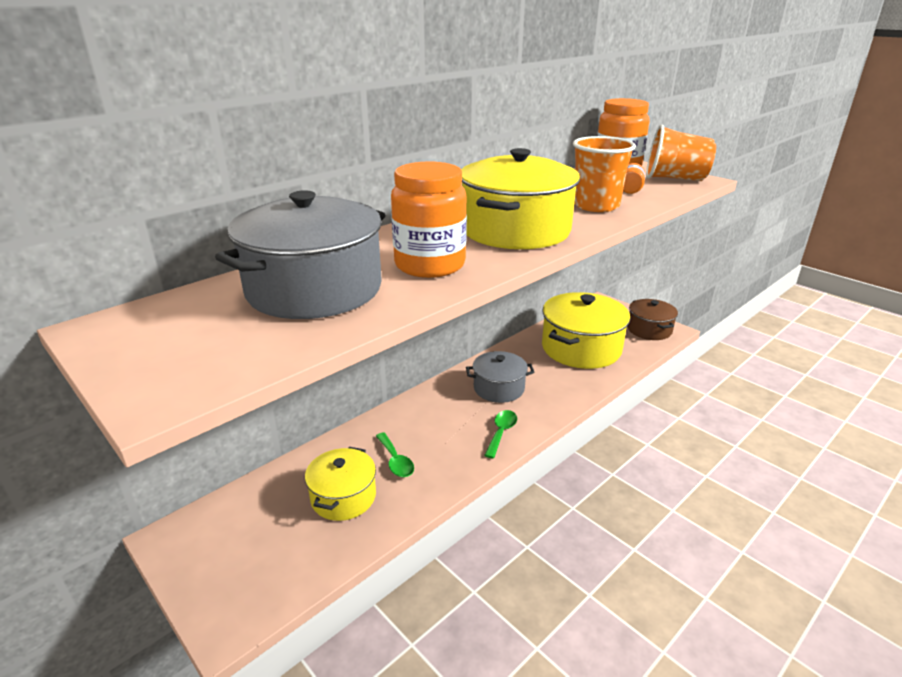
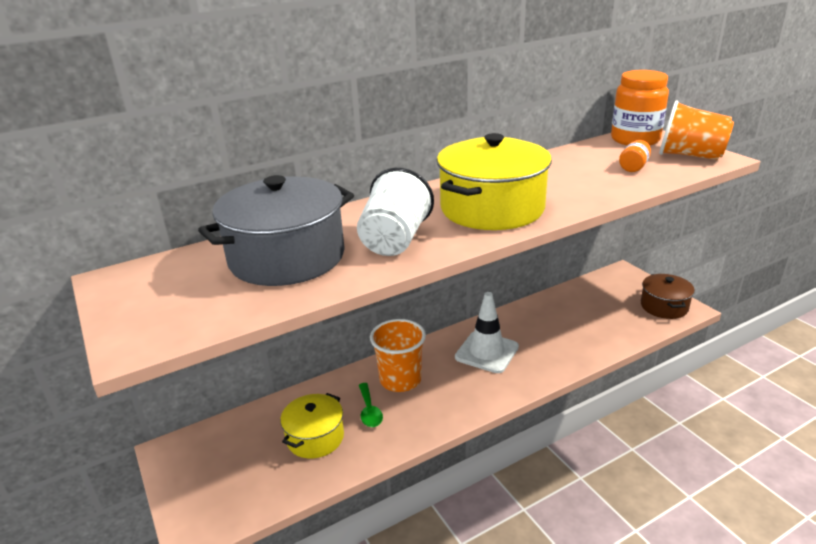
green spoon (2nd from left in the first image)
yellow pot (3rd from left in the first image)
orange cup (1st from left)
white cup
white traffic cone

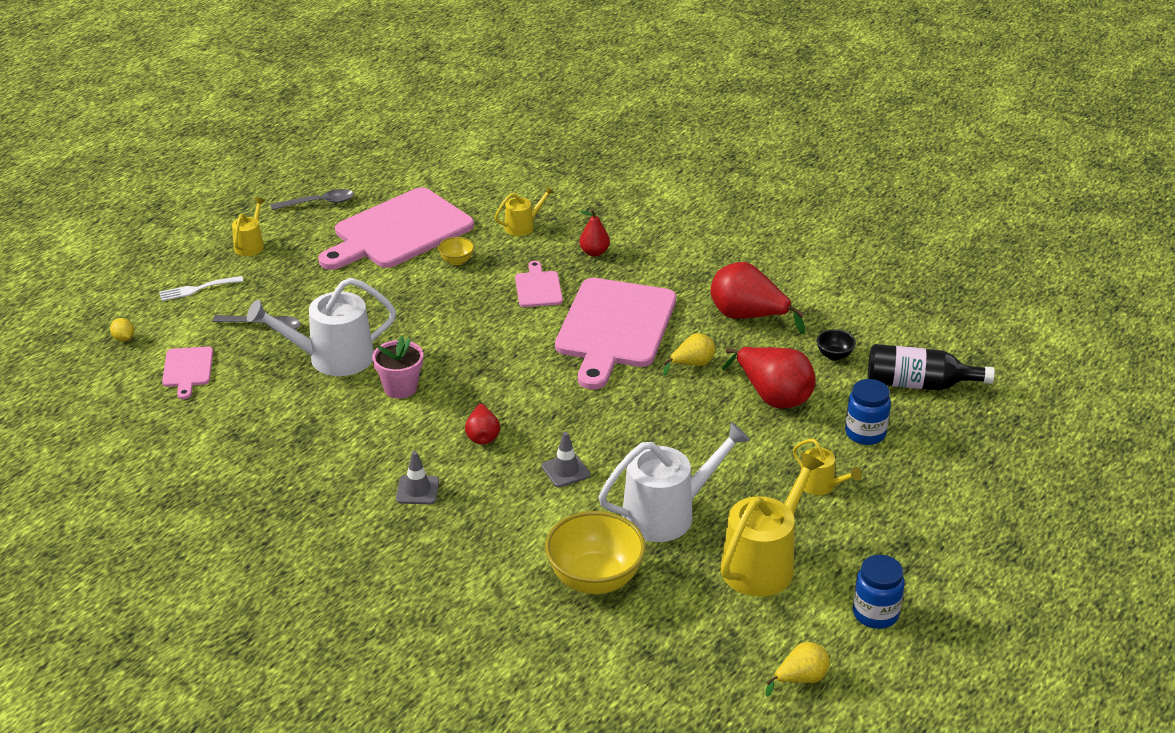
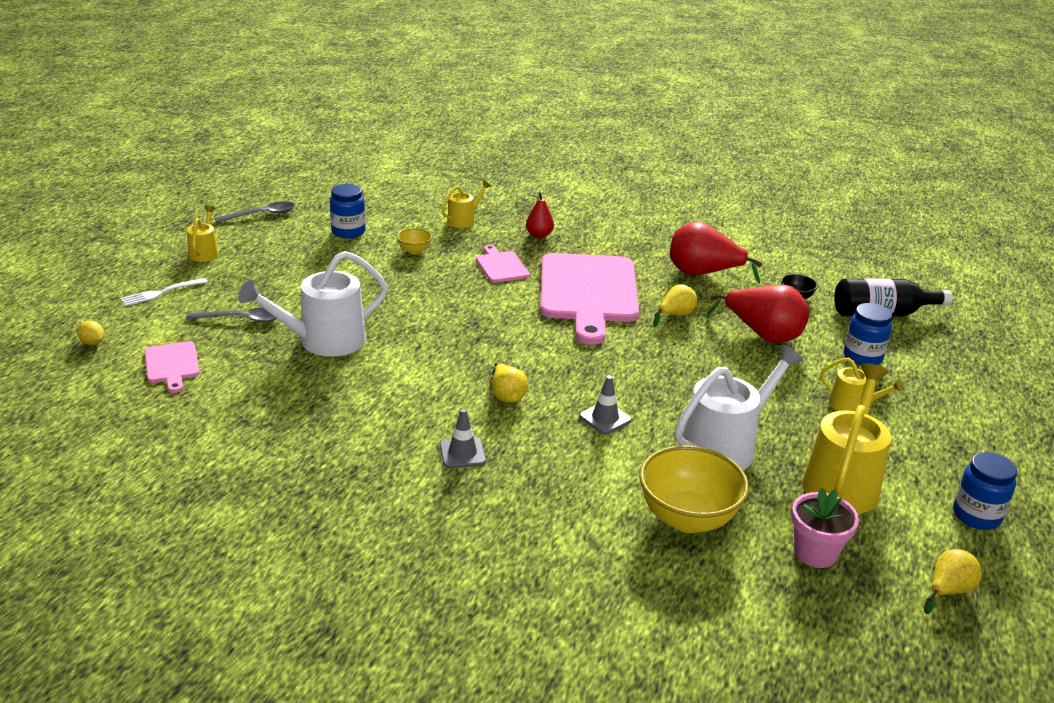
pink flower pot
blue jar (1st from left)
yellow pear (1st from left)

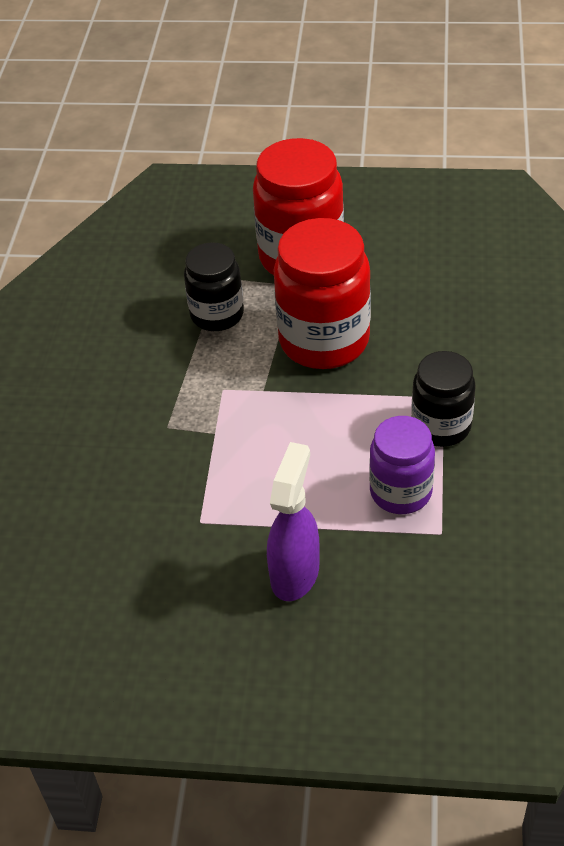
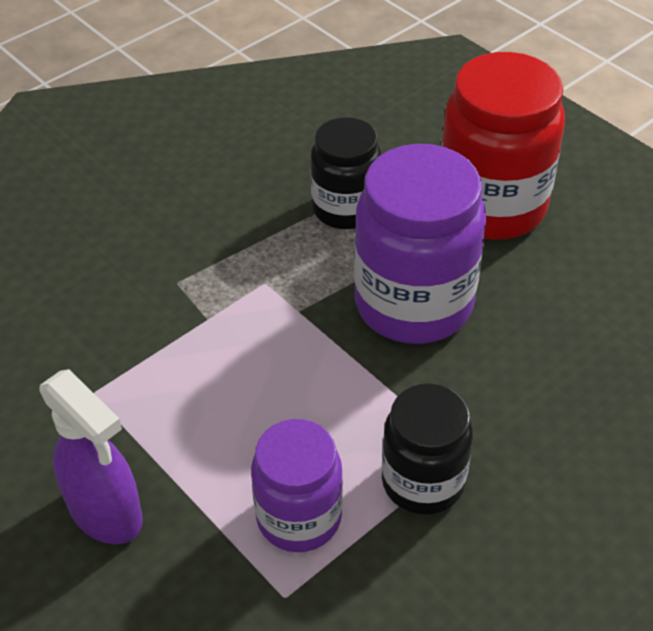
purple jar (2nd from left)
purple spray bottle

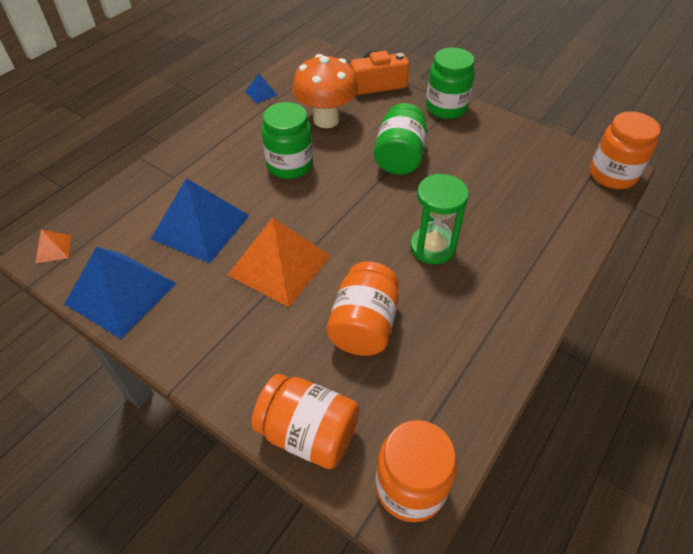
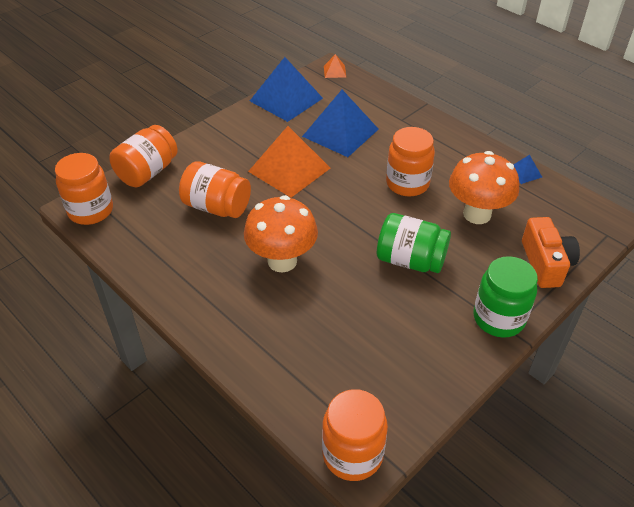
orange mushroom (1st from left)
orange jar (5th from left)

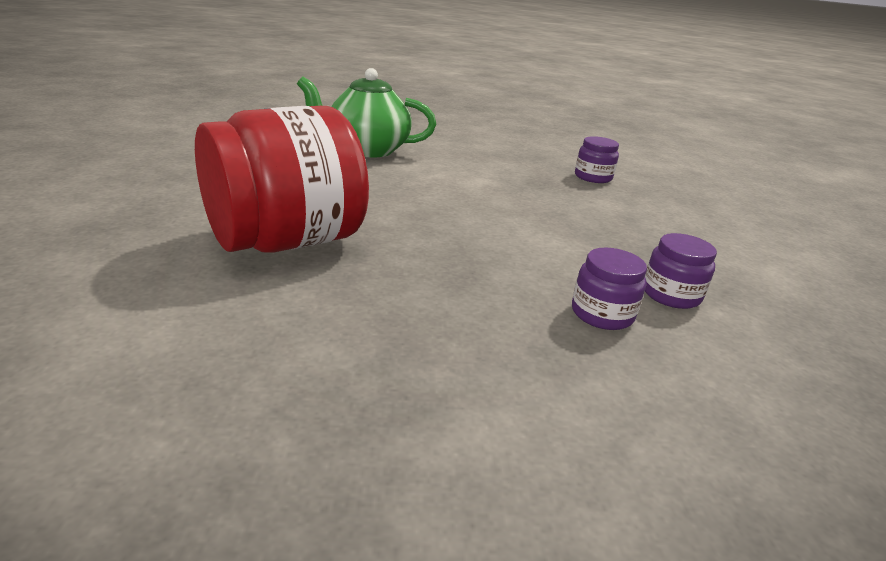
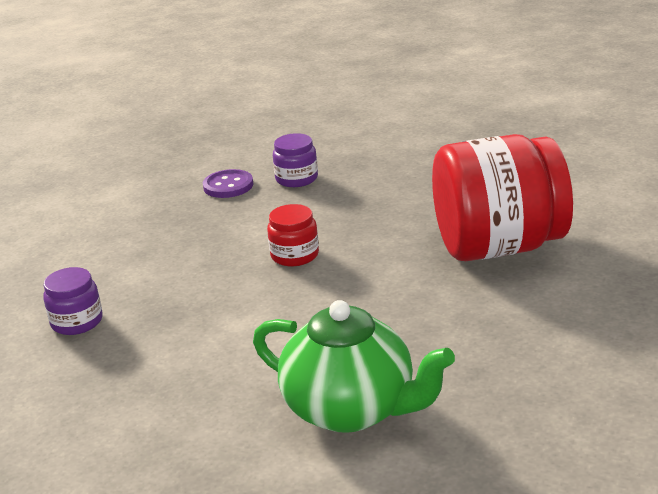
red jar (1st from left)
purple button

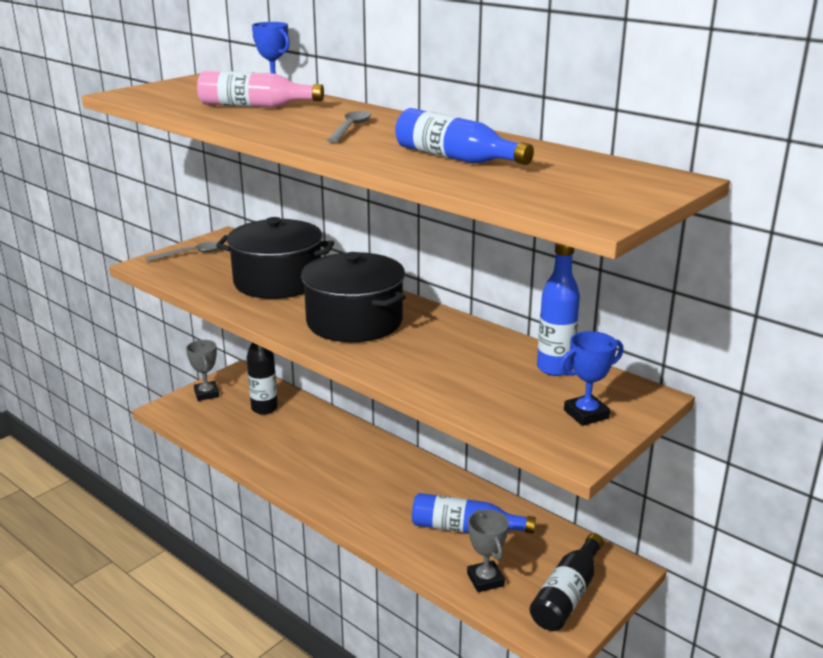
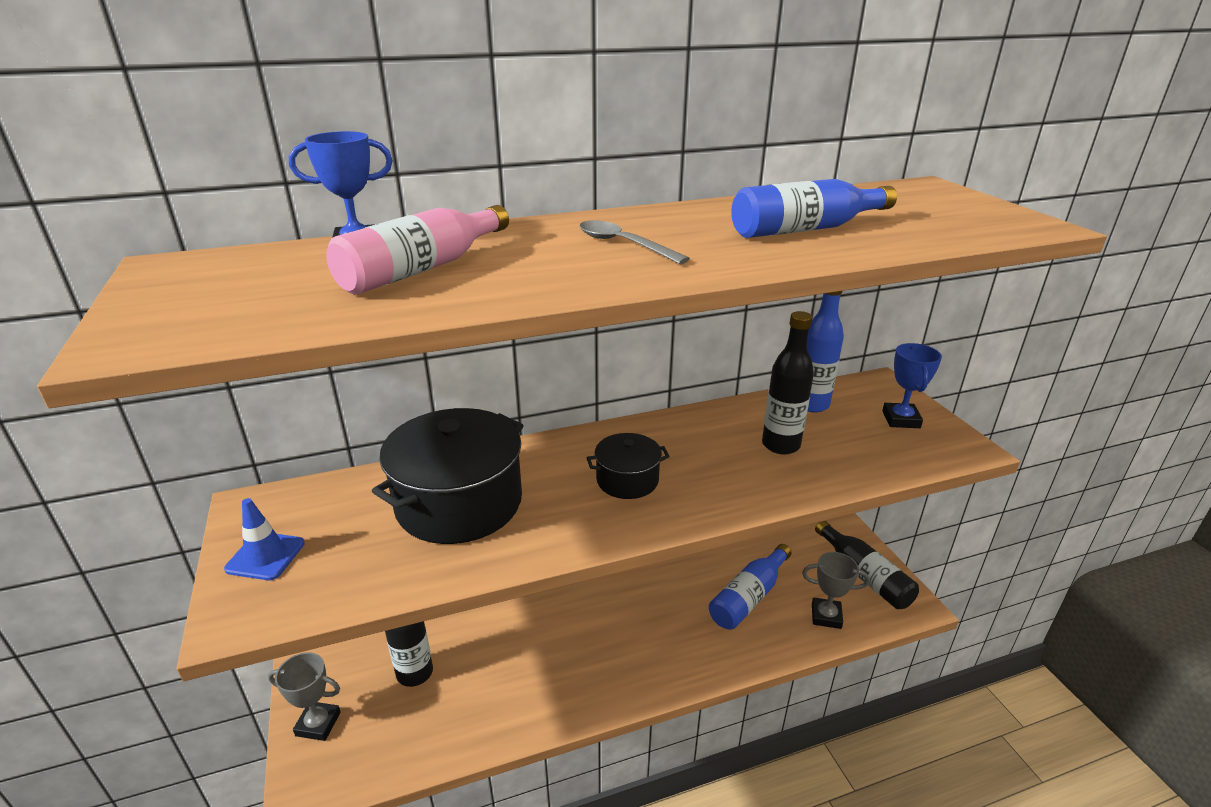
black bottle (2nd from left)
blue traffic cone
black pot (2nd from left)

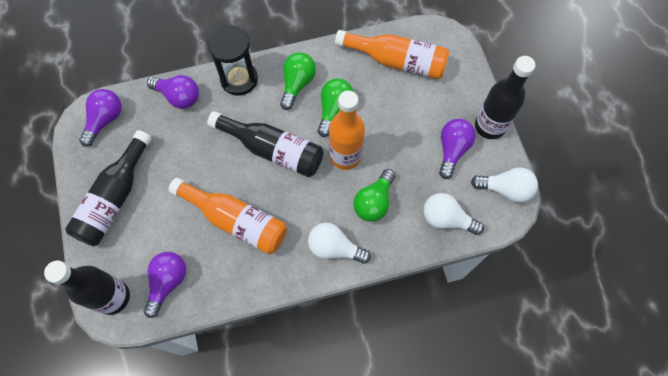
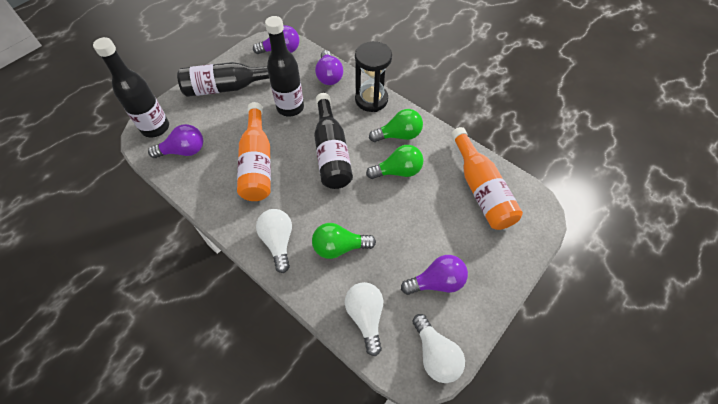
orange bottle (2nd from left in the first image)
black bottle (3rd from left)

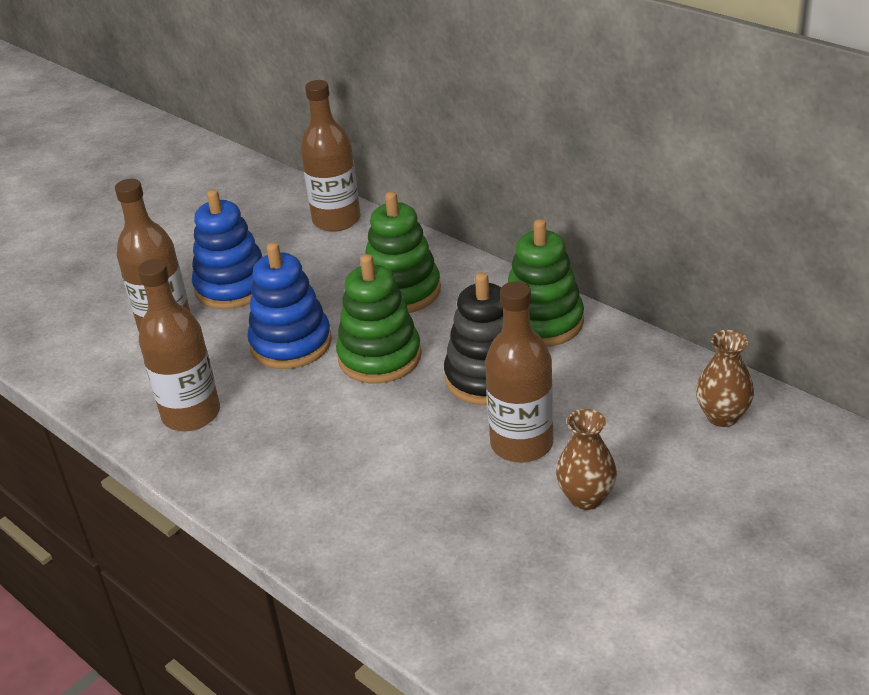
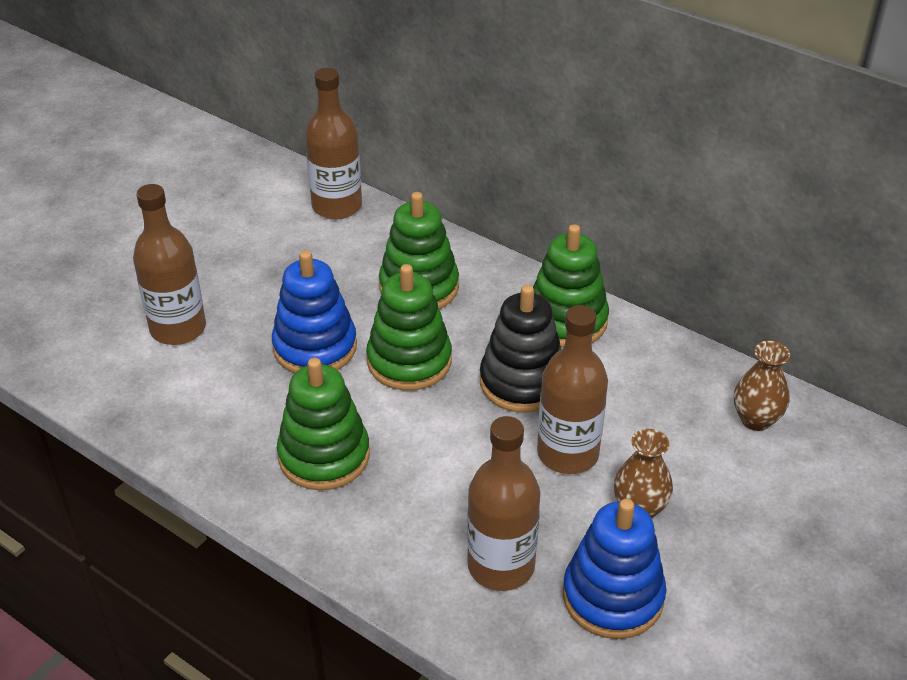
green stacking toy (1st from left)
brown bottle (3rd from left)
blue stacking toy (2nd from left)

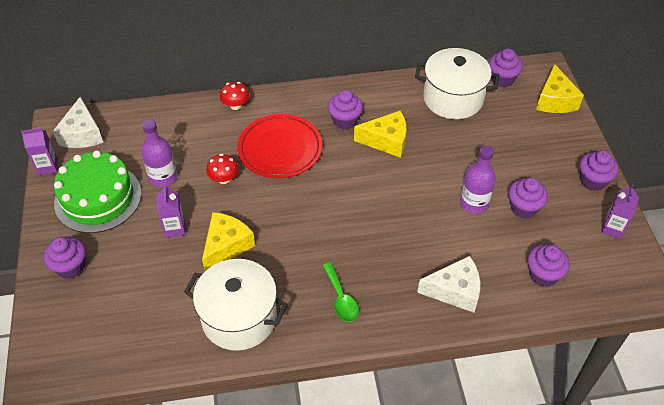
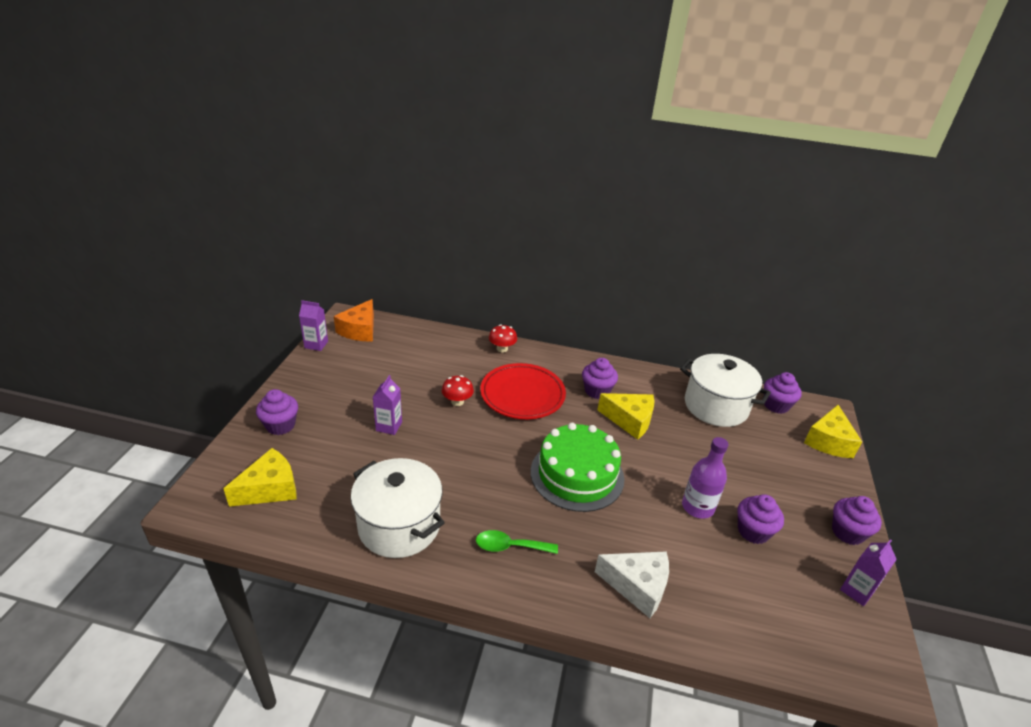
purple bottle (1st from left in the first image)
purple cupcake (5th from left in the first image)
green cake
yellow cheese (1st from left)
orange cheese
green spoon

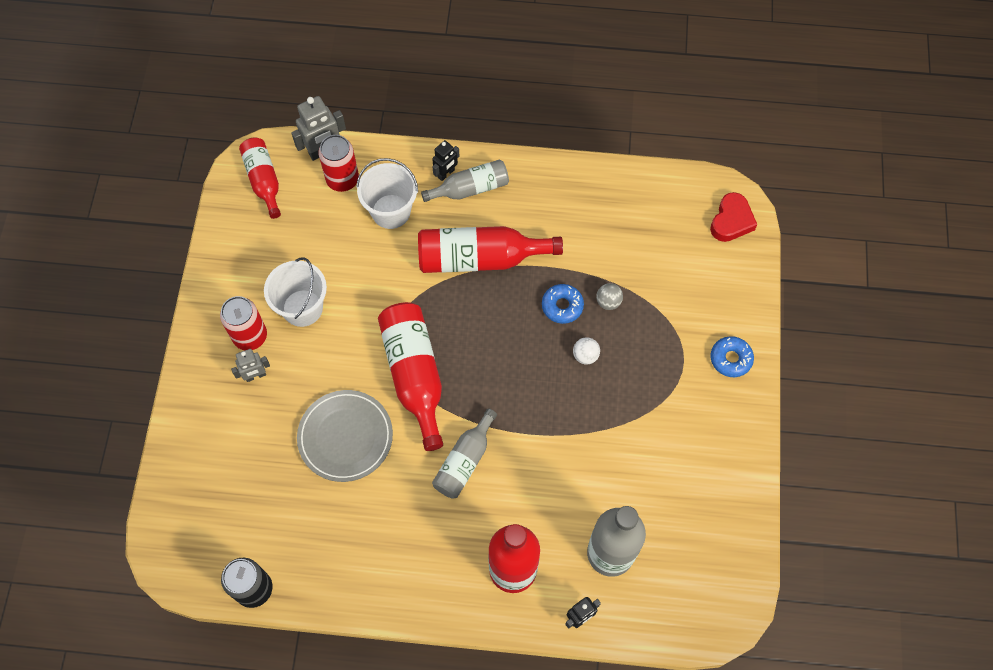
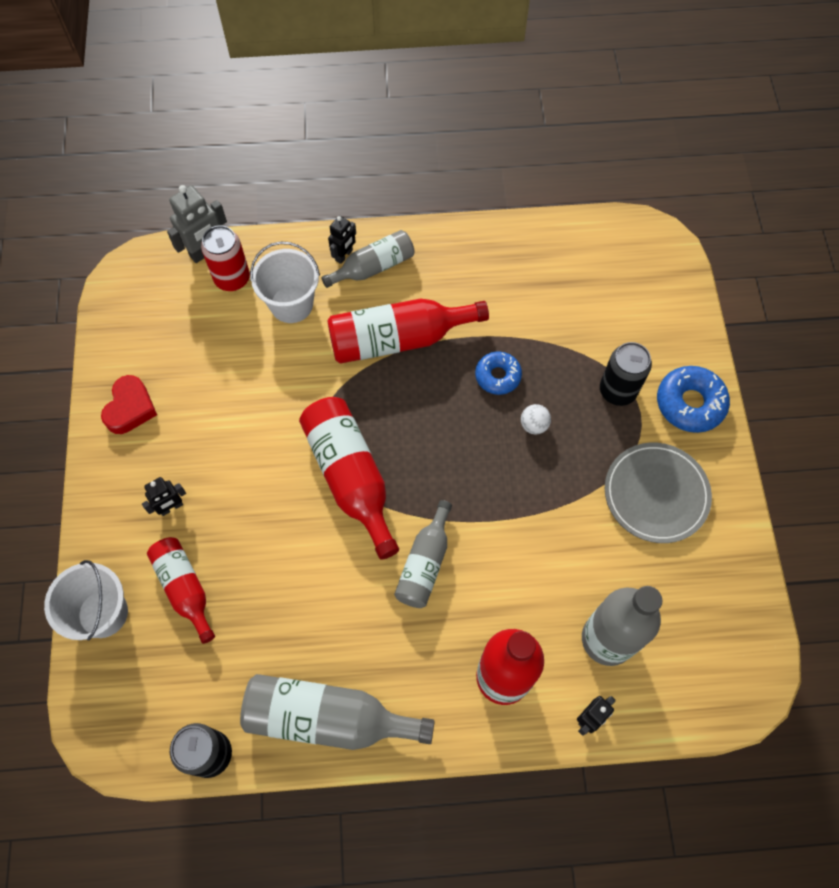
red can (1st from left in the first image)
grey ball
grey bottle (1st from left)
black can (2nd from left)
red bottle (1st from left)
white bucket (1st from left)
grey plate
red heart
black robot (1st from left)
blue donut (2nd from left)

